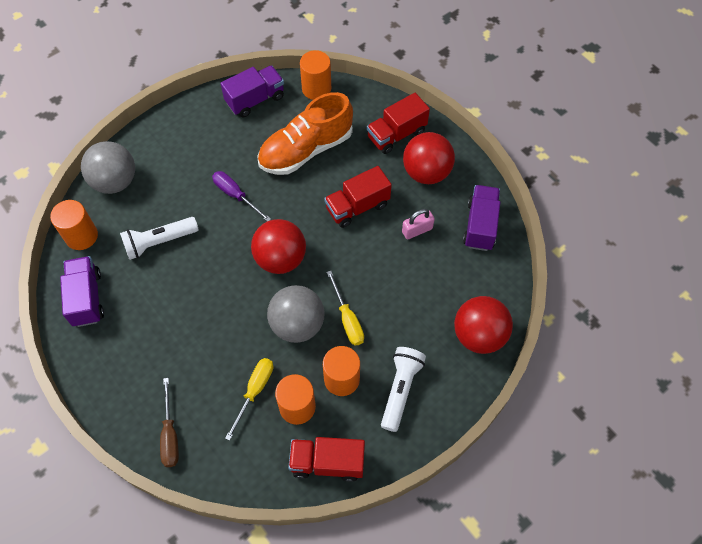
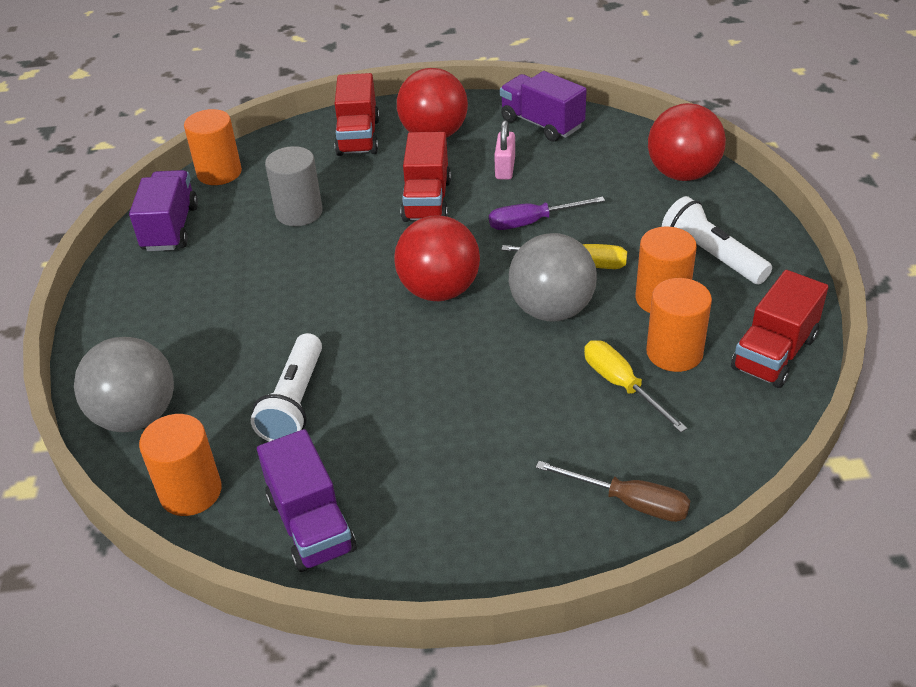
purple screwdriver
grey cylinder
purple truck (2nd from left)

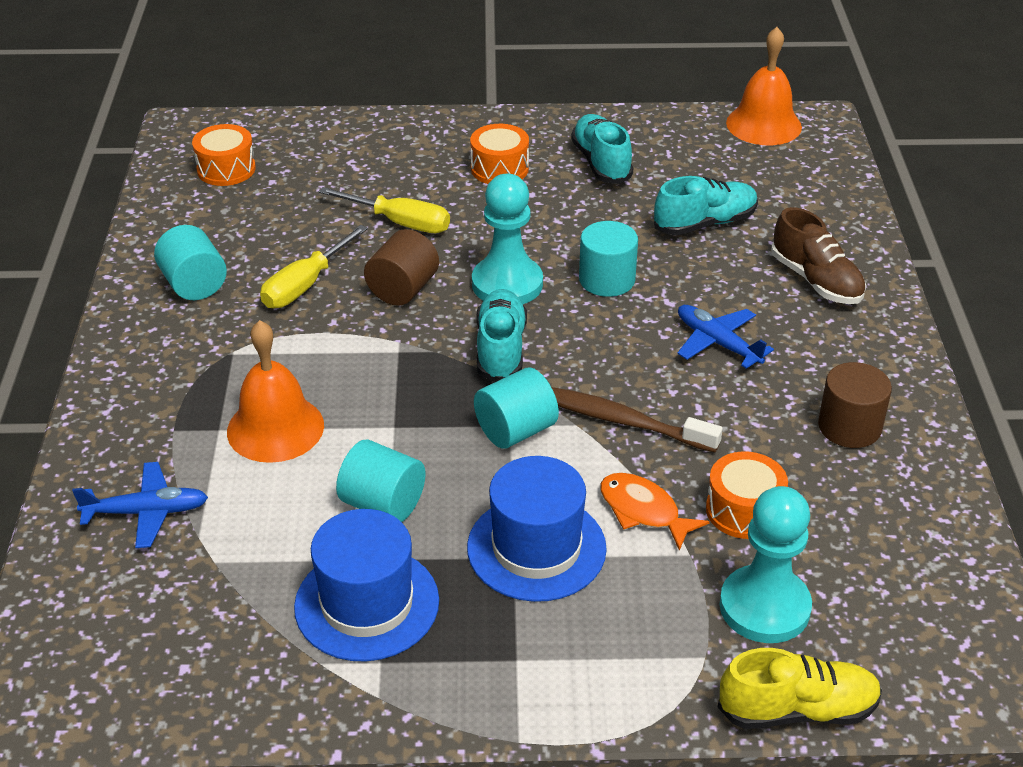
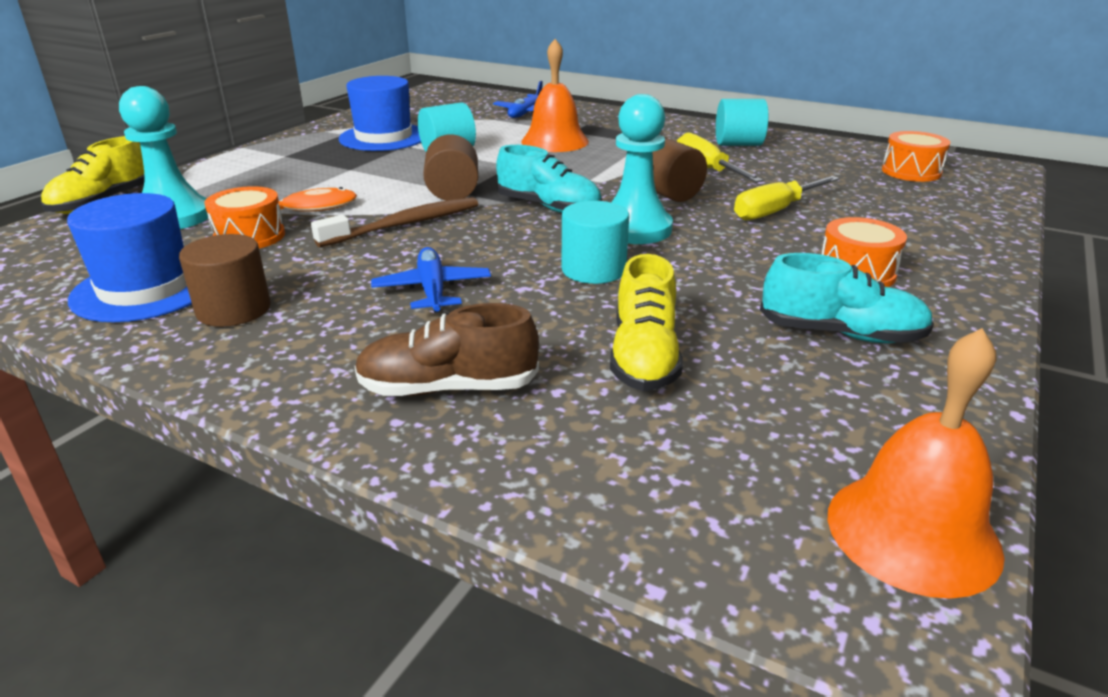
blue hat (1st from left)
brown cylinder (2nd from left)
yellow shoe (2nd from left)
blue plane (1st from left)

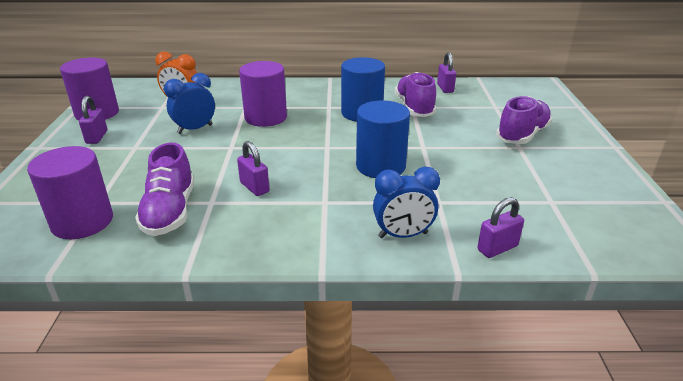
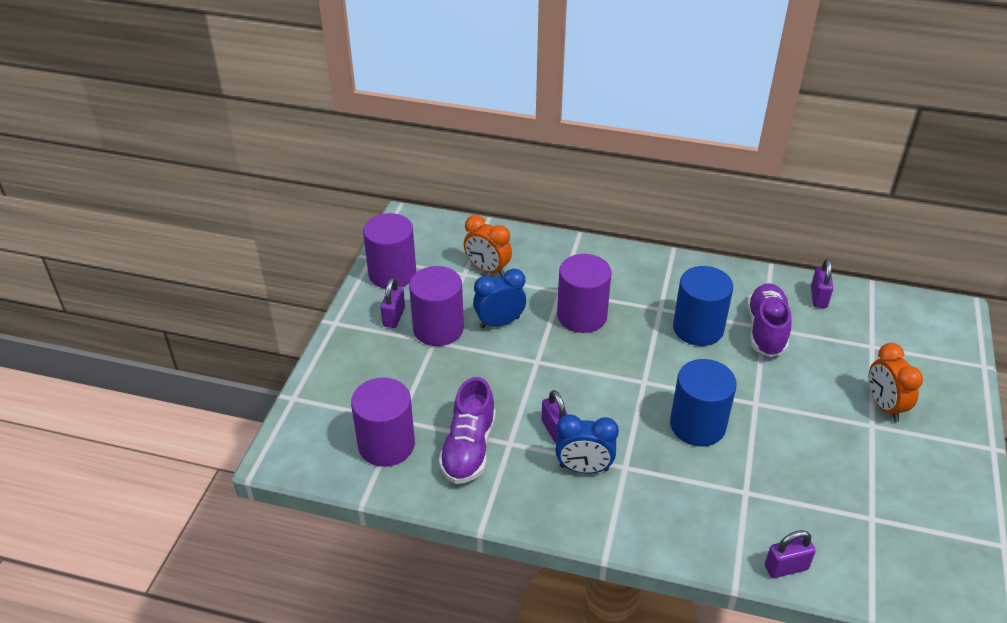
purple cylinder (3rd from left)
blue clock (2nd from left)
orange clock (2nd from left)

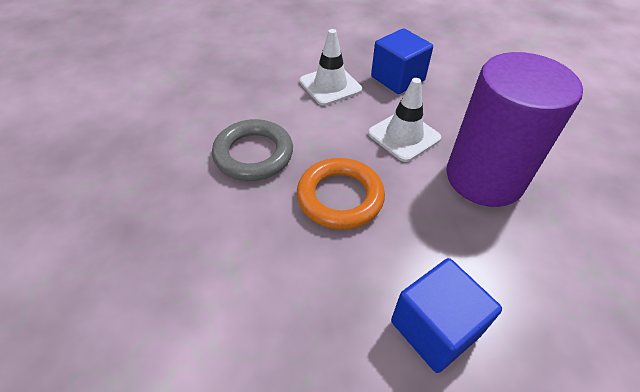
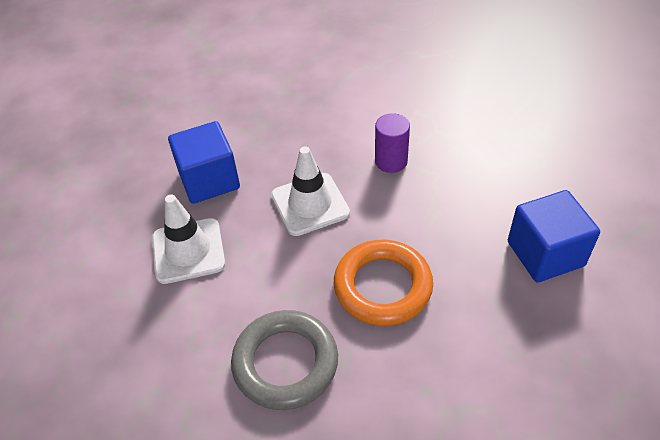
purple cylinder

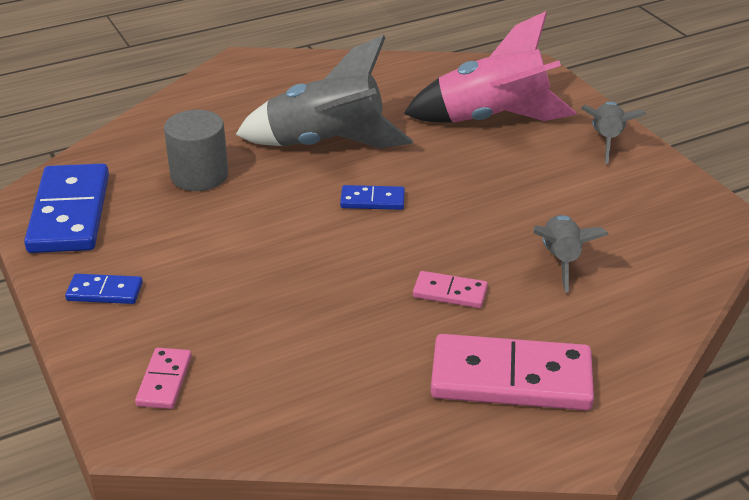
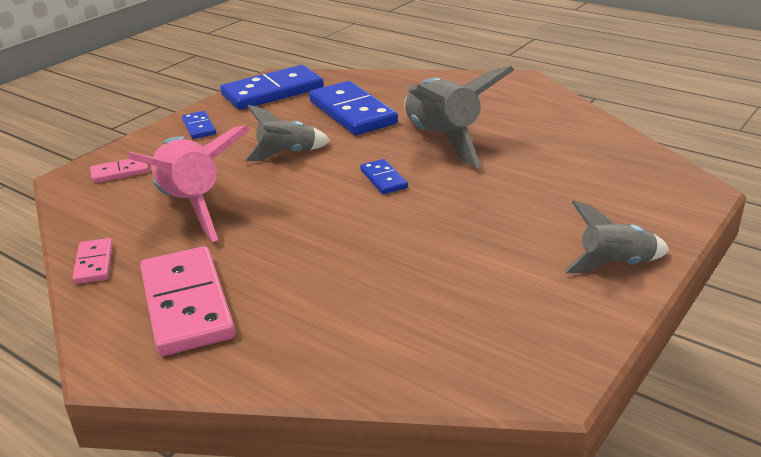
pink rocket
pink domino (1st from left)
grey rocket (1st from left)
blue domino (3rd from left)

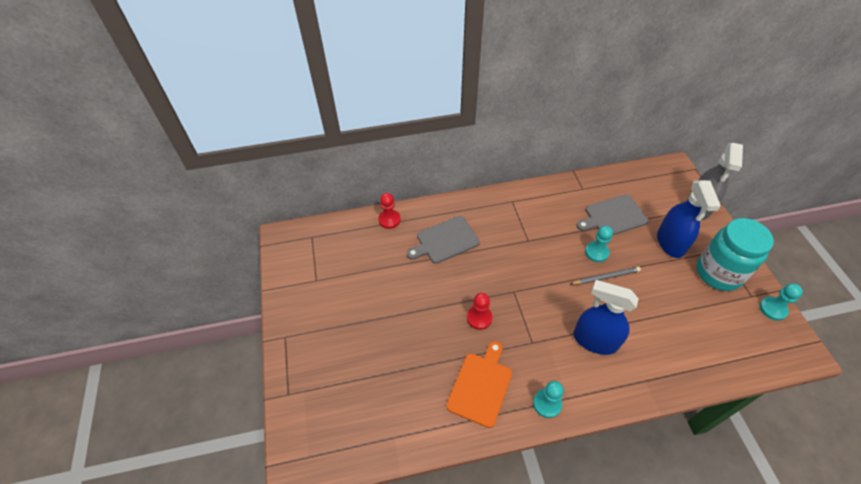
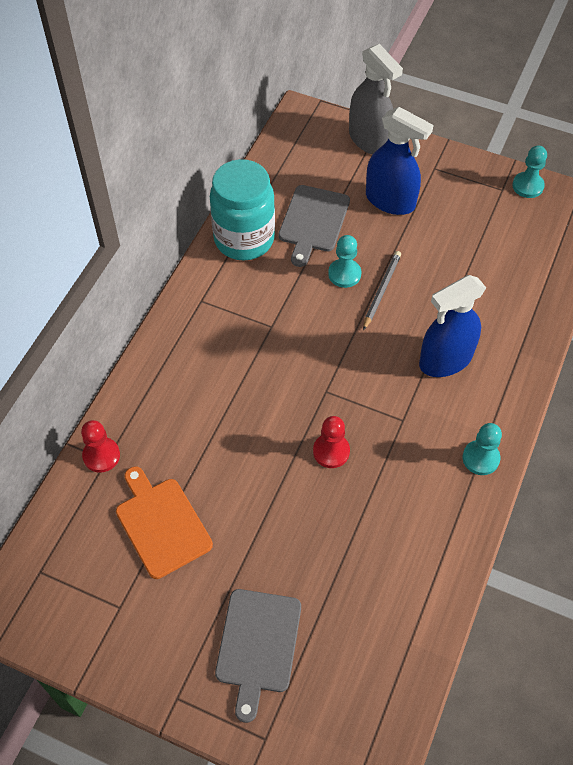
grey cutting board (1st from left)
orange cutting board
turquoise jar

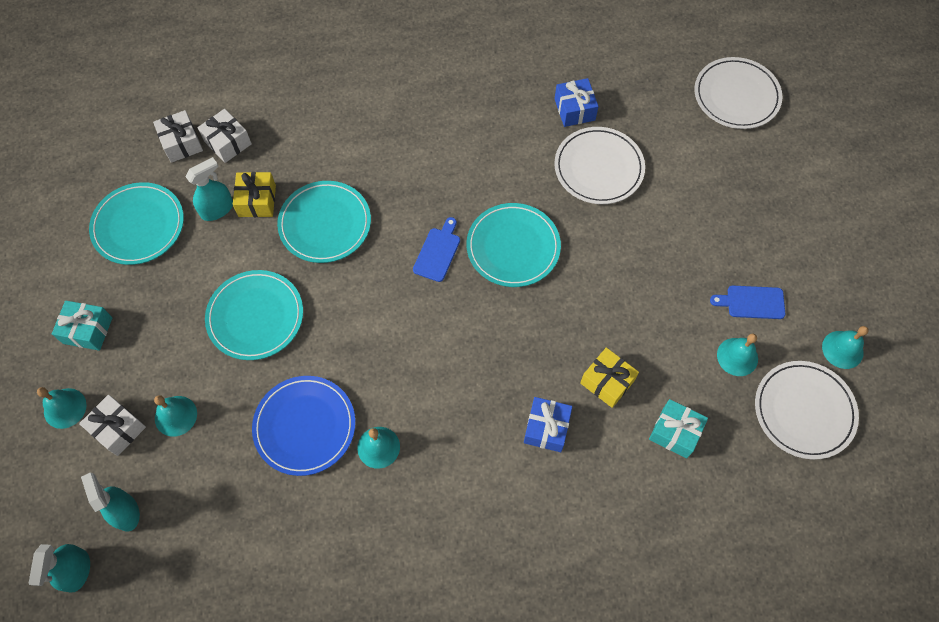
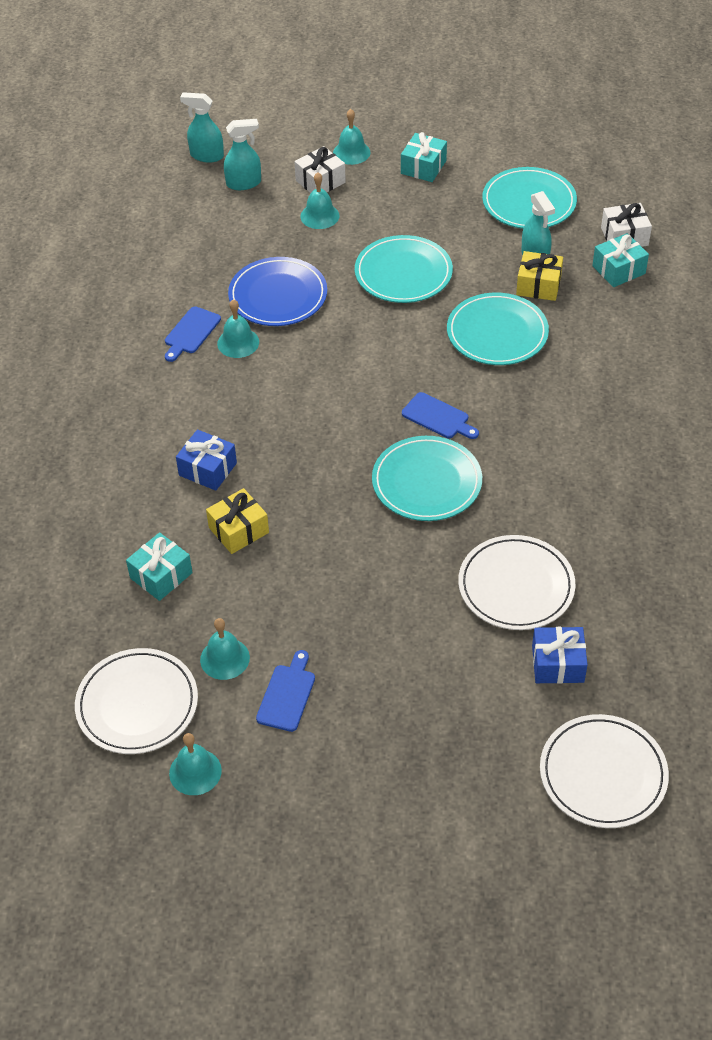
blue cutting board (1st from left)
blue gift (2nd from left)
turquoise gift (3rd from left)

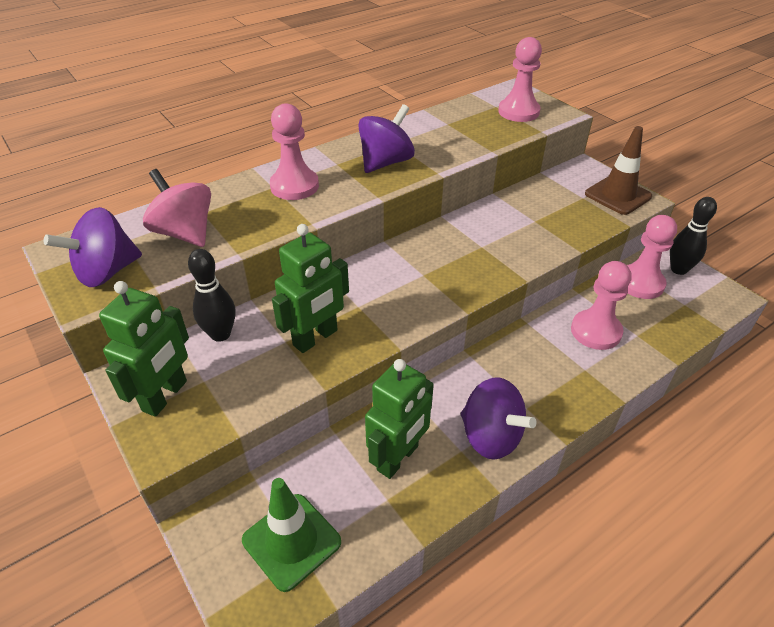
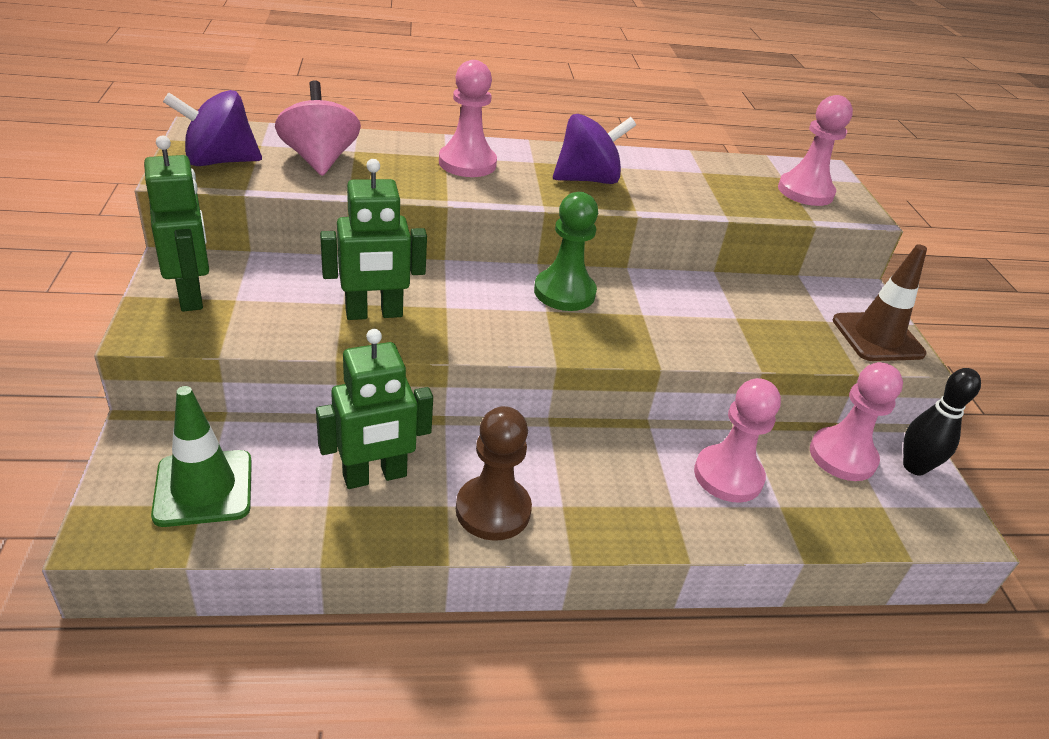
black bowling pin (1st from left in the first image)
green pawn
brown pawn
green robot (1st from left)

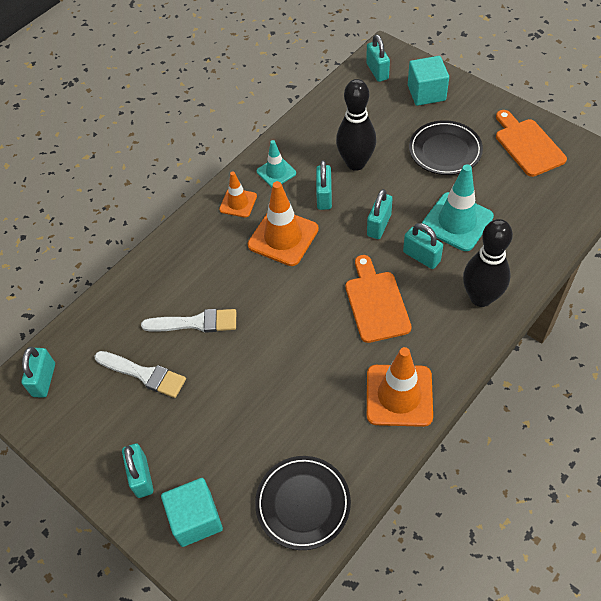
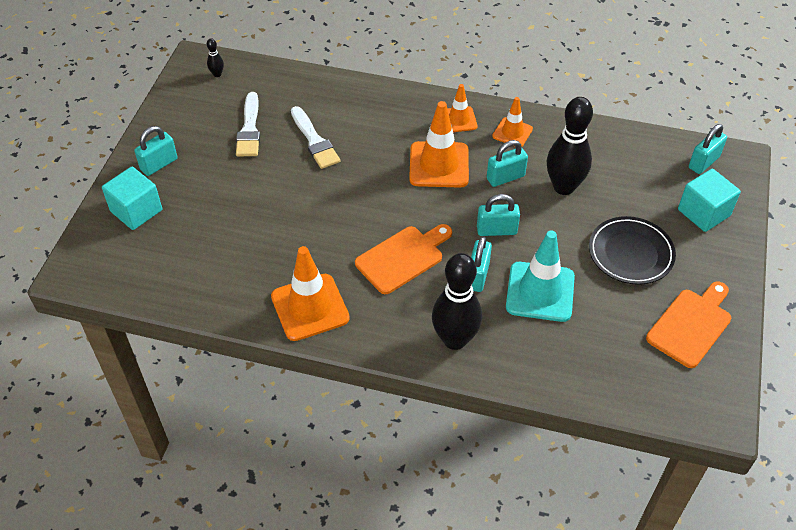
black plate (1st from left in the first image)
black bowling pin (1st from left)
orange traffic cone (4th from left)

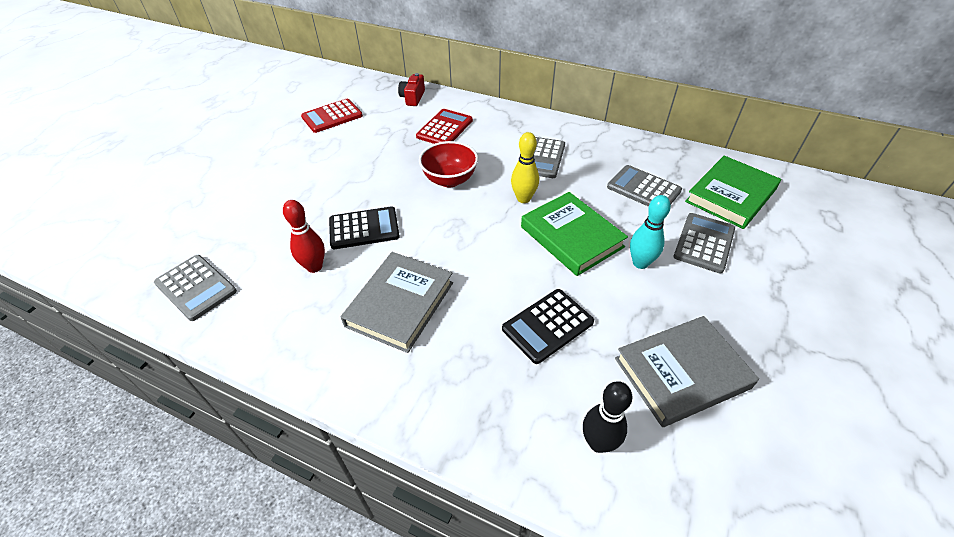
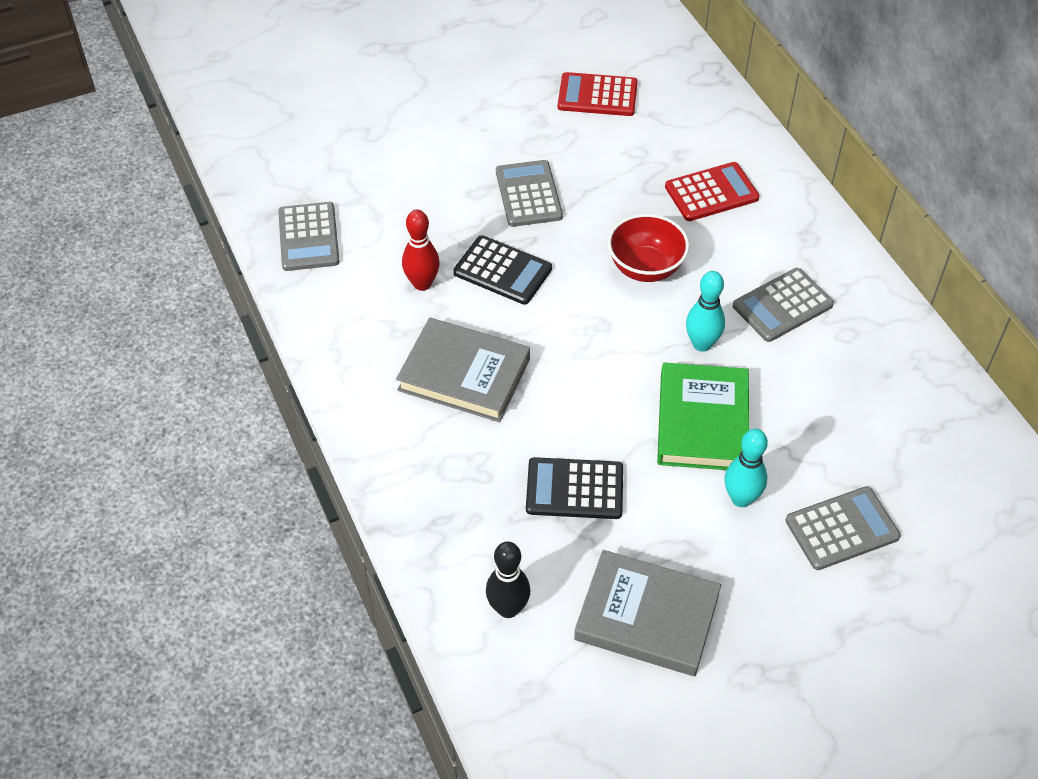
red camera
green book (2nd from left in the first image)
grey calculator (2nd from left)
turquoise bowling pin (1st from left)
grey book (1st from left)

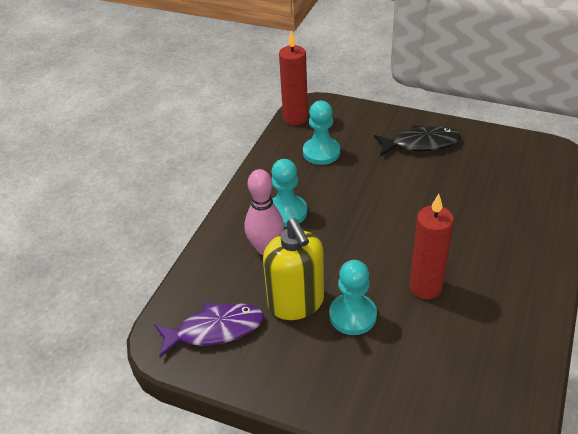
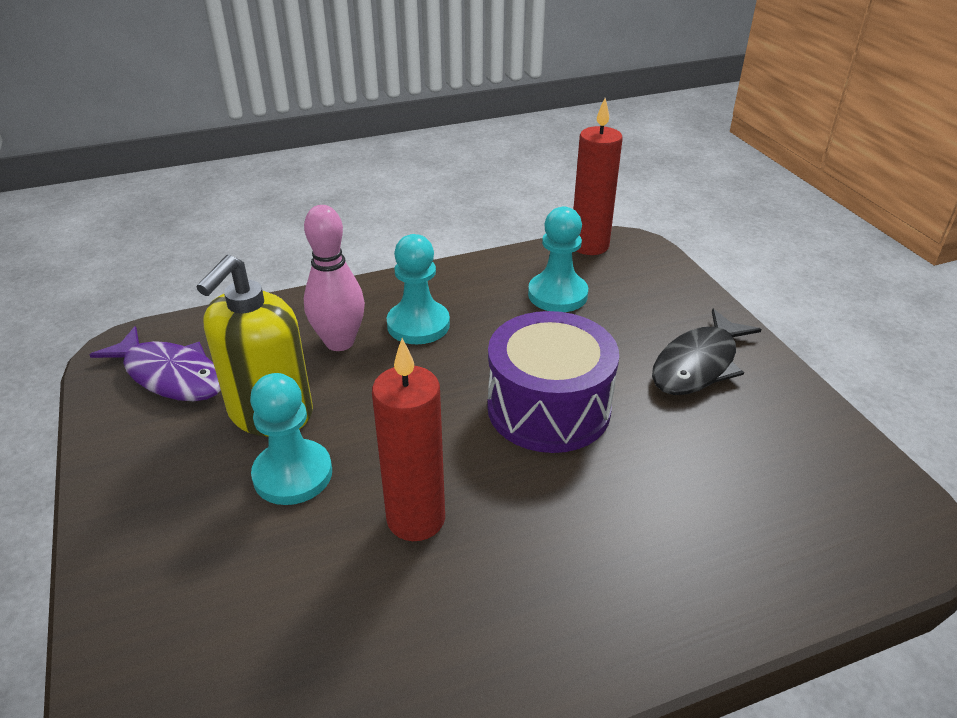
purple drum
black fish

